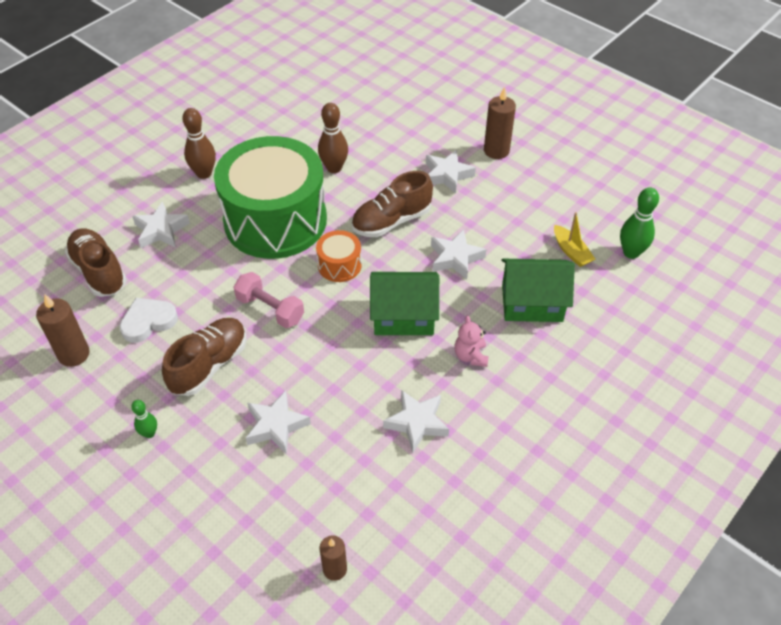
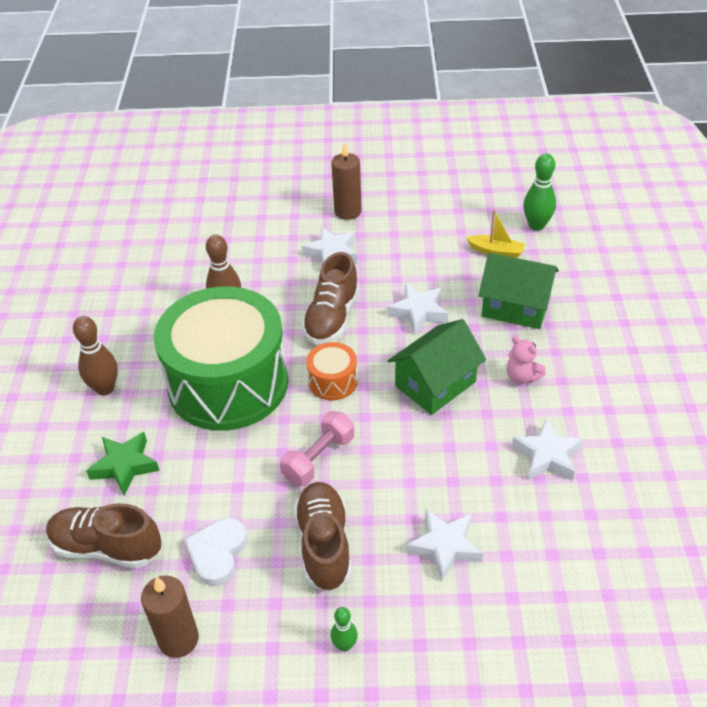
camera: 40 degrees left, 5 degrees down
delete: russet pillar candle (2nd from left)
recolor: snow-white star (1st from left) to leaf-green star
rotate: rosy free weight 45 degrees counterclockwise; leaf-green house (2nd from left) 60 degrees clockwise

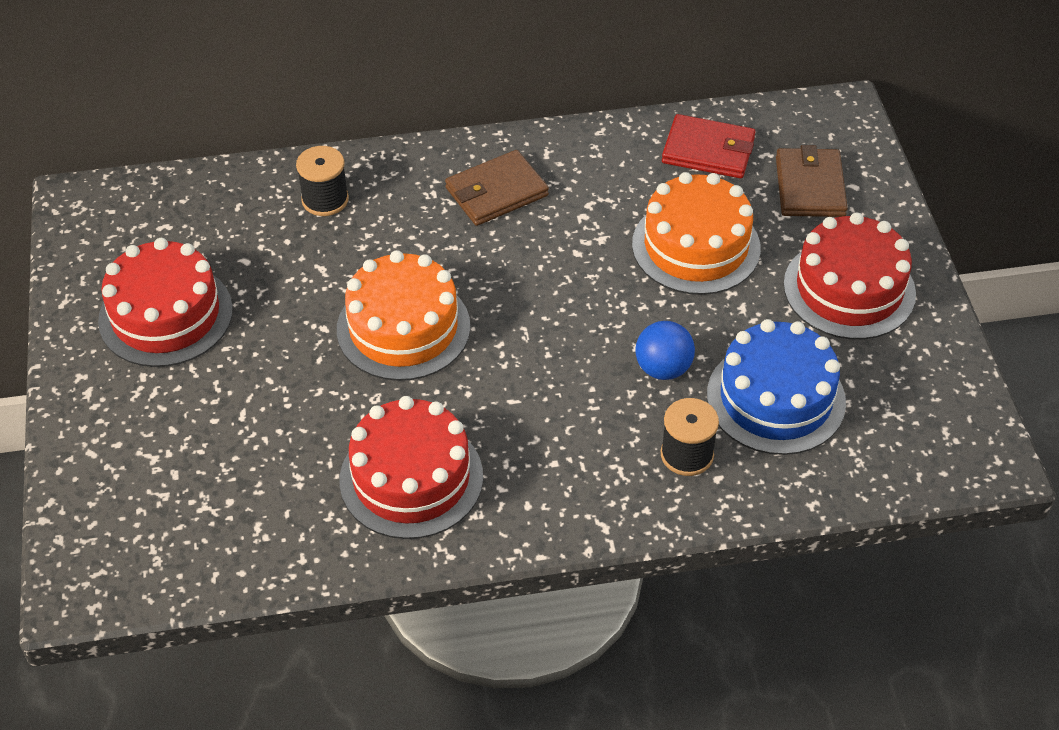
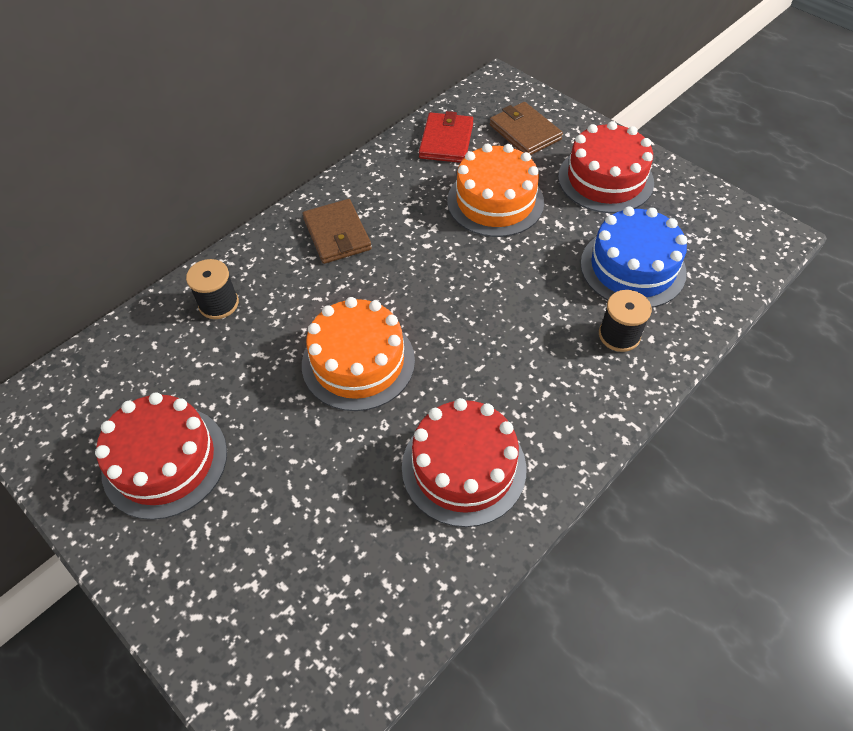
camera: 35 degrees left, 5 degrees up
delete: cobalt ball
rotate: russet wallet (1st from left) 45 degrees counterclockwise; crimson wallet 60 degrees counterclockwise

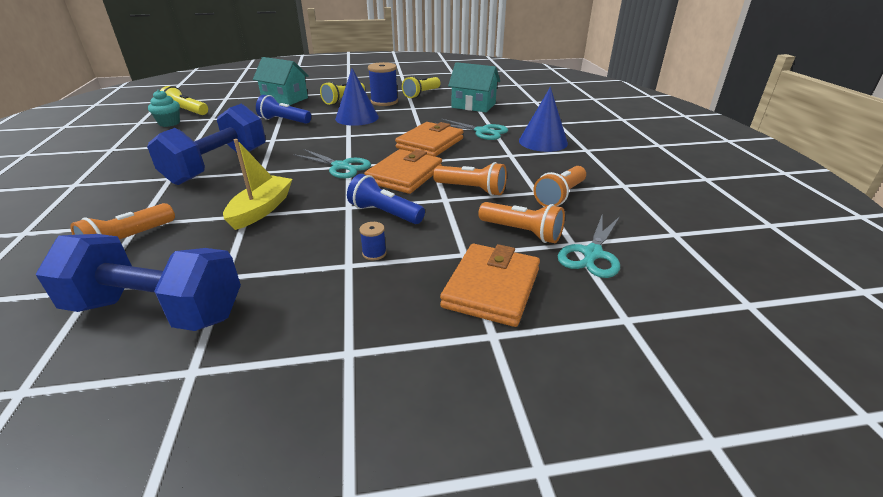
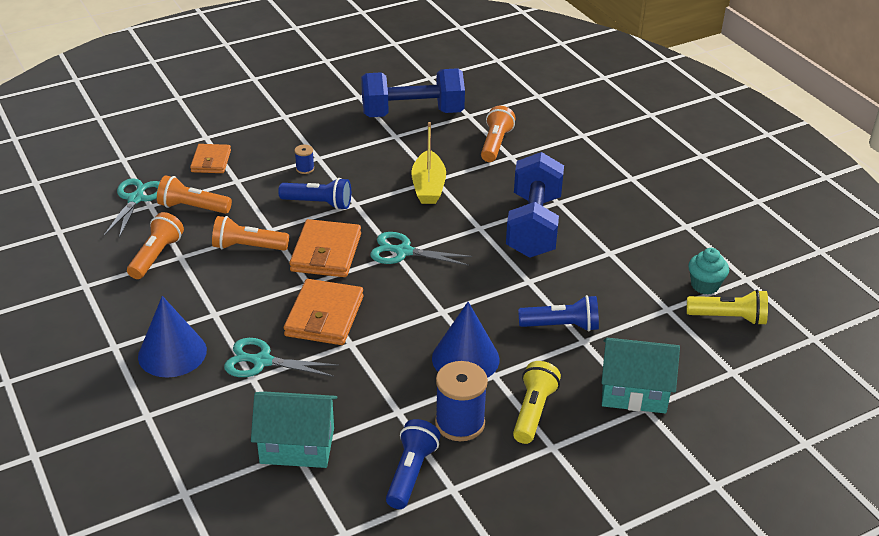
camera: 160 degrees right, 5 degrees up
recolor: yellow torch (3rd from left) to cobalt torch (2nd from left)
resize: bright orange wallet (3rd from left in the first image) x0.64

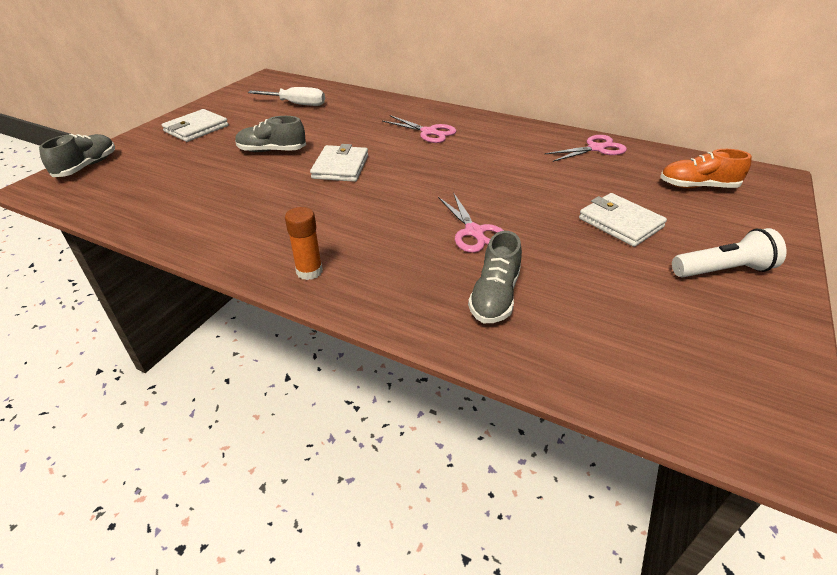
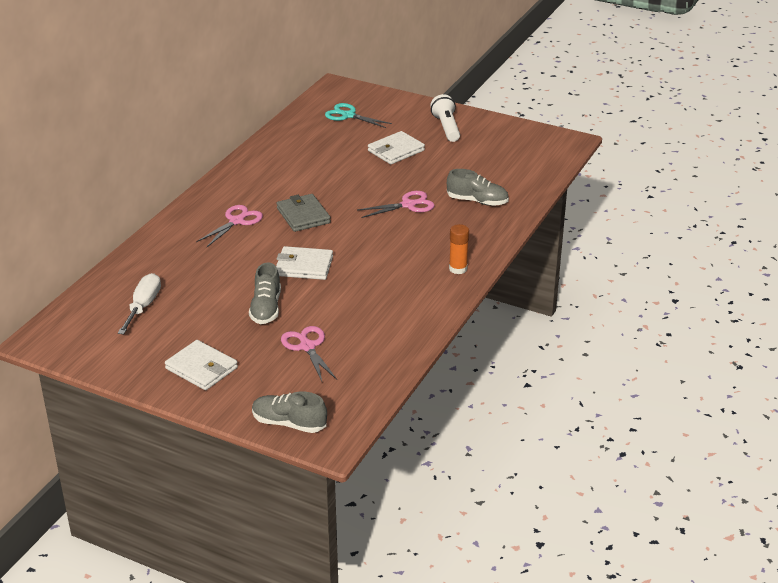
camera: 90 degrees left, 5 degrees down
insert: grey wallet
move: rosy scissors (3rd from left in the first image) to rosy scissors (2nd from left)
replace: bright orange sneaker to aqua scissors

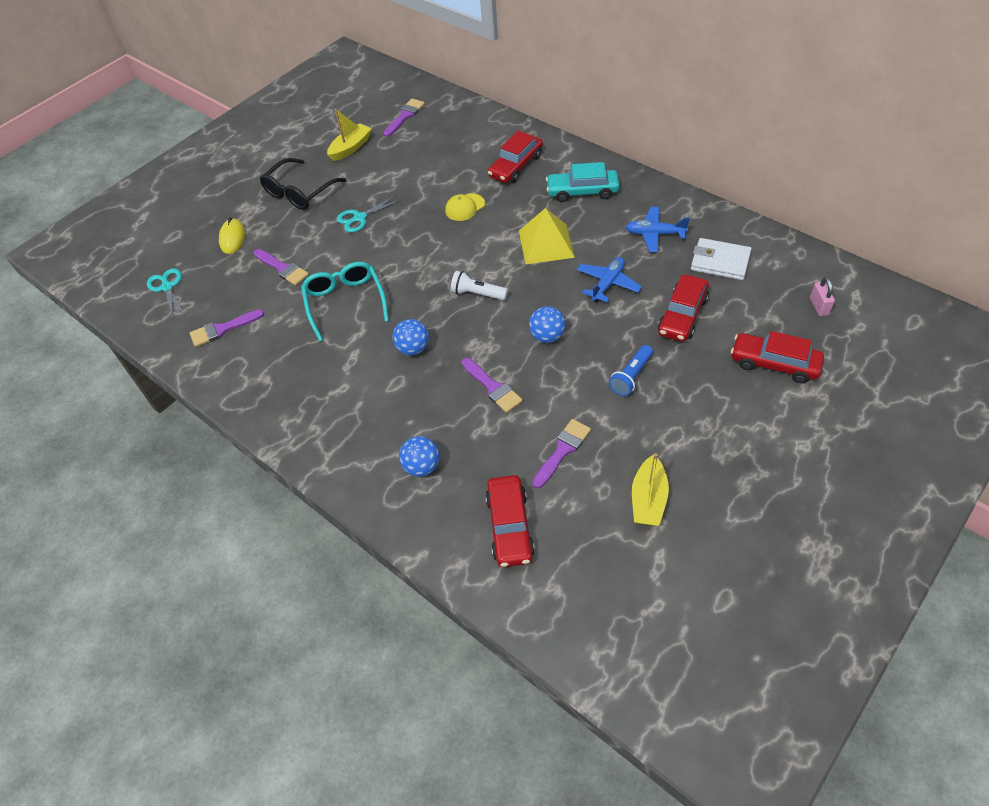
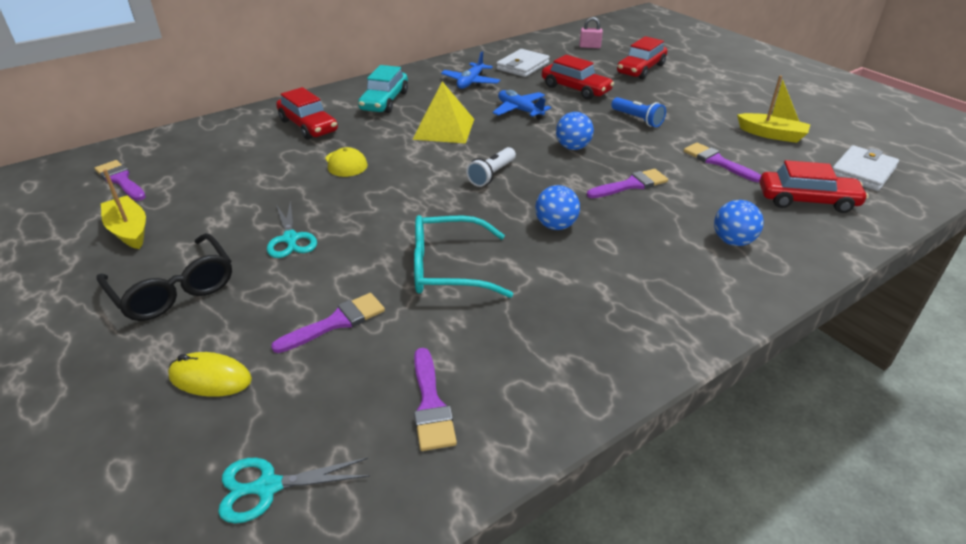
camera: 80 degrees left, 15 degrees down
insert: snow-white wallet (2nd from left)

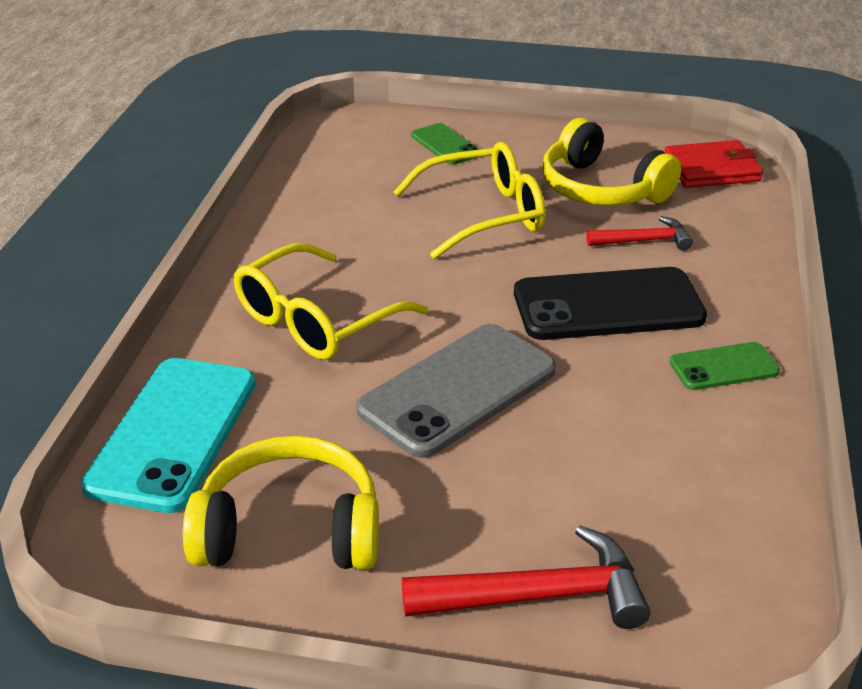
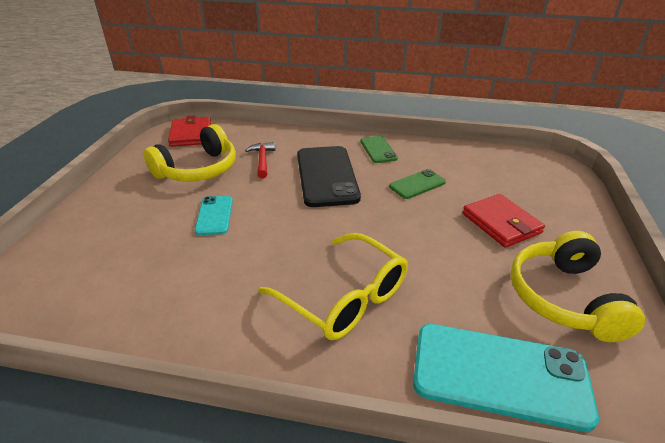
camera: 90 degrees left, 0 degrees up
delete: grey mobile phone; crimson claw hammer (1st from left)
insert: crimson wallet (2nd from left)
move: leaf-green mobile phone (1st from left in the first image) to leaf-green mobile phone (2nd from left)
replace: yellow glasses (2nd from left) to aqua mobile phone (1st from left)

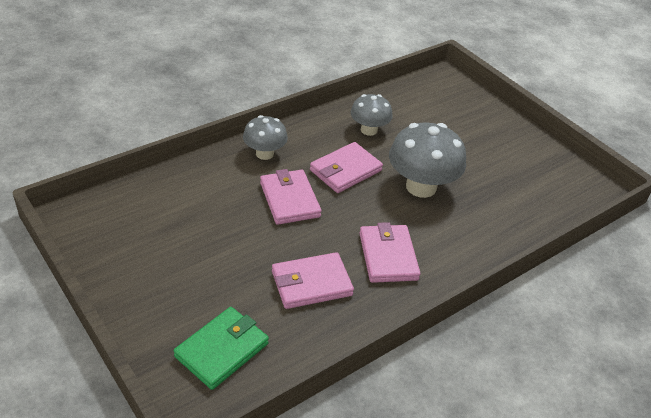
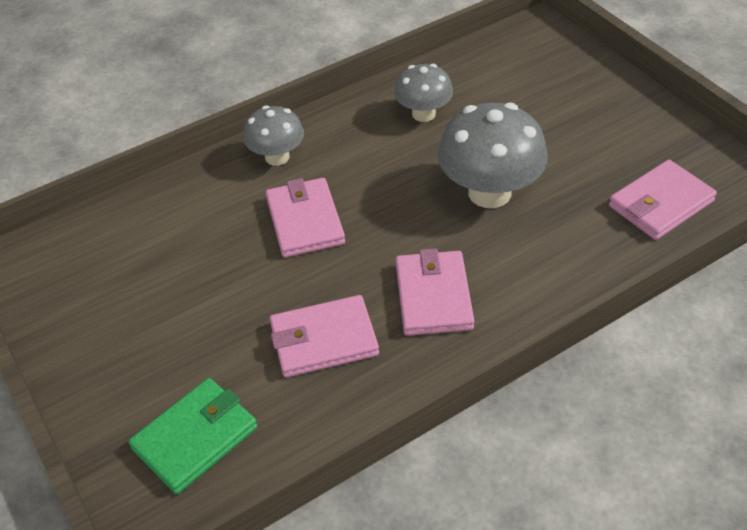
camera: 10 degrees right, 5 degrees up
move: rosy wallet (3rd from left in the first image) to rosy wallet (4th from left)

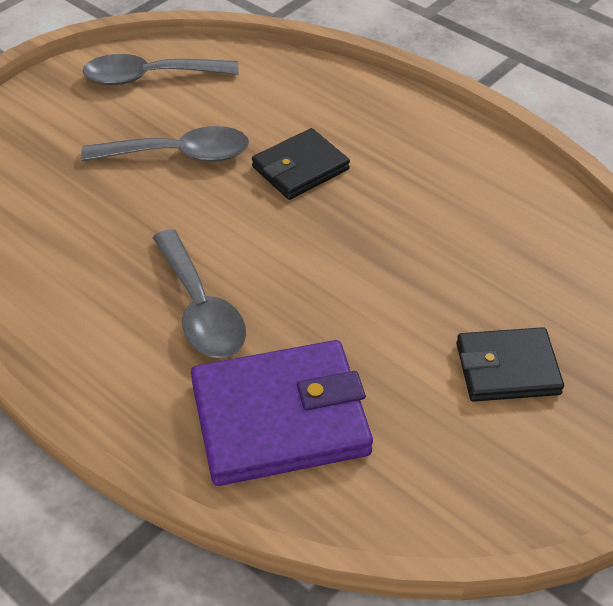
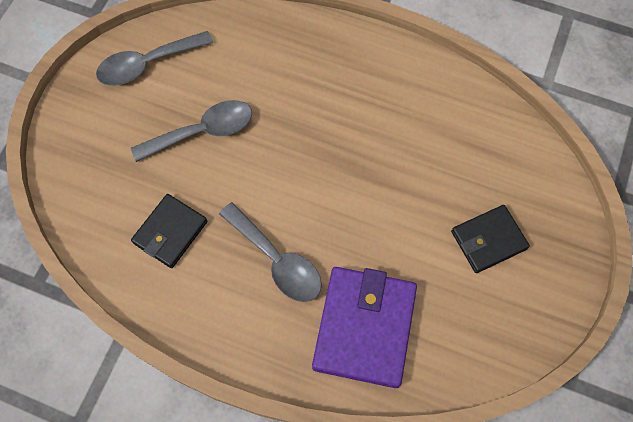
camera: 20 degrees left, 20 degrees up
move: black wallet (1st from left)
rotate: purple wallet 45 degrees counterclockwise

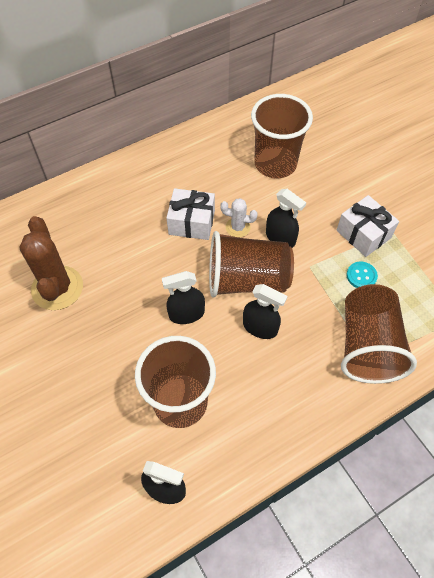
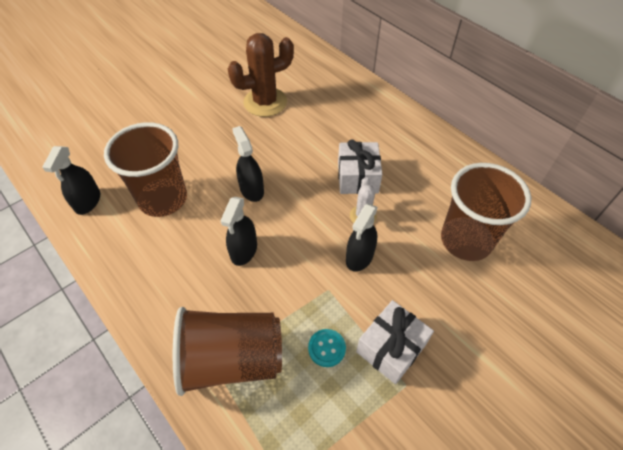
camera: 80 degrees right, 5 degrees down
delete: russet cup (2nd from left)

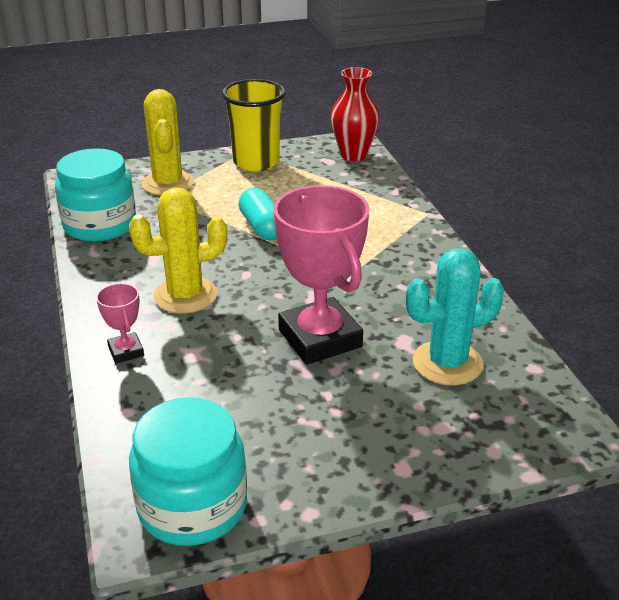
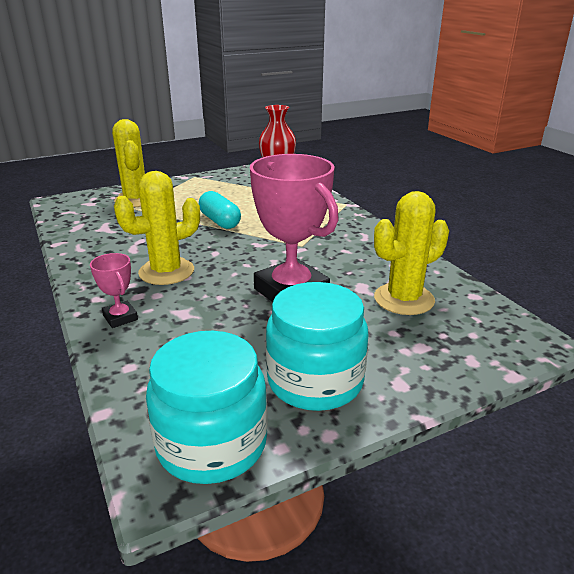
camera: 10 degrees left, 5 degrees down
delete: yellow cup
move: aqua jam jar (1st from left in the first image) to aqua jam jar (2nd from left)
recolor: aqua cactus to yellow cactus (3rd from left)

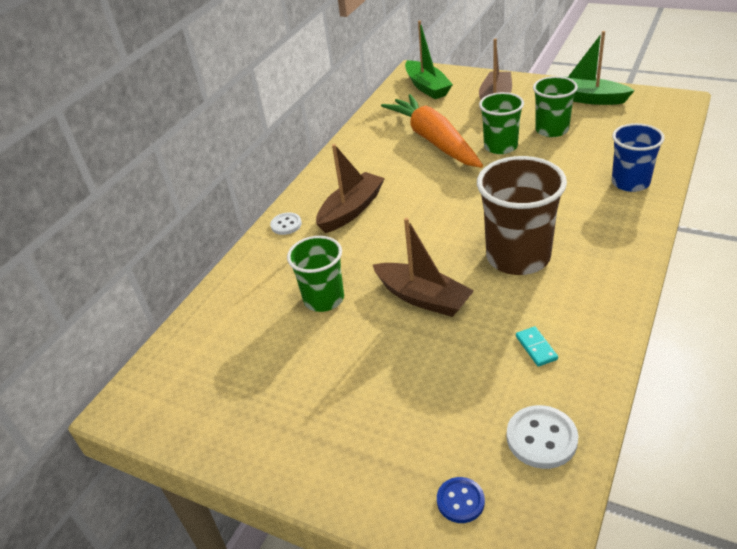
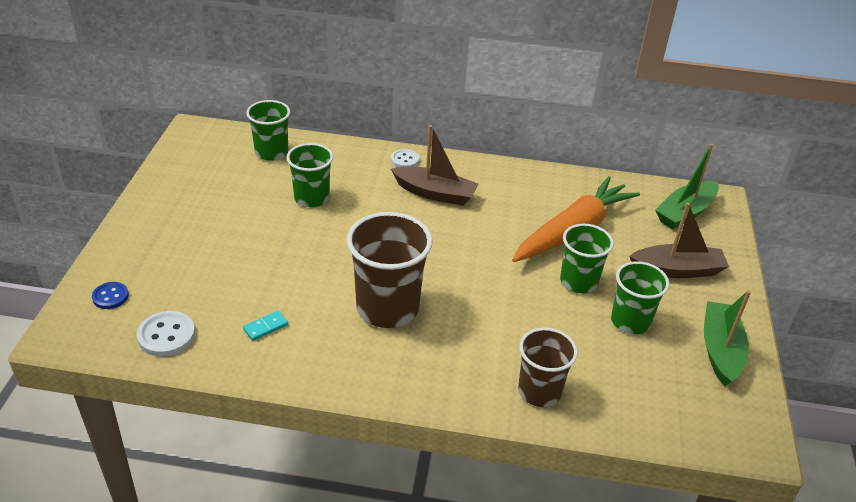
camera: 65 degrees right, 0 degrees up
delete: russet boat (2nd from left)
insert: leaf-green cup (1st from left)
recolor: cobalt cup to russet cup (2nd from left)

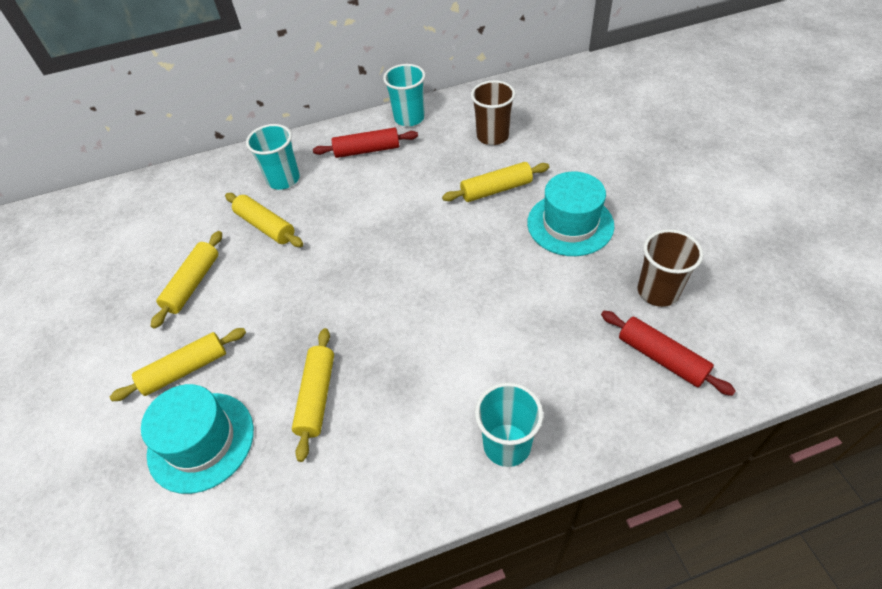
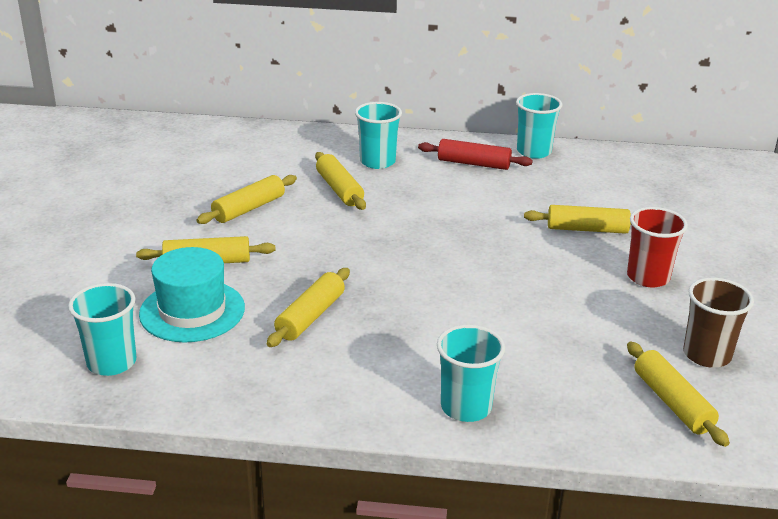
camera: 20 degrees right, 20 degrees down
delete: russet cup (1st from left)
insert: aqua cup (1st from left)
replace: aqua tall hat (2nd from left) to crimson cup
recolor: crimson dough roller (2nd from left) to yellow dough roller (6th from left)

